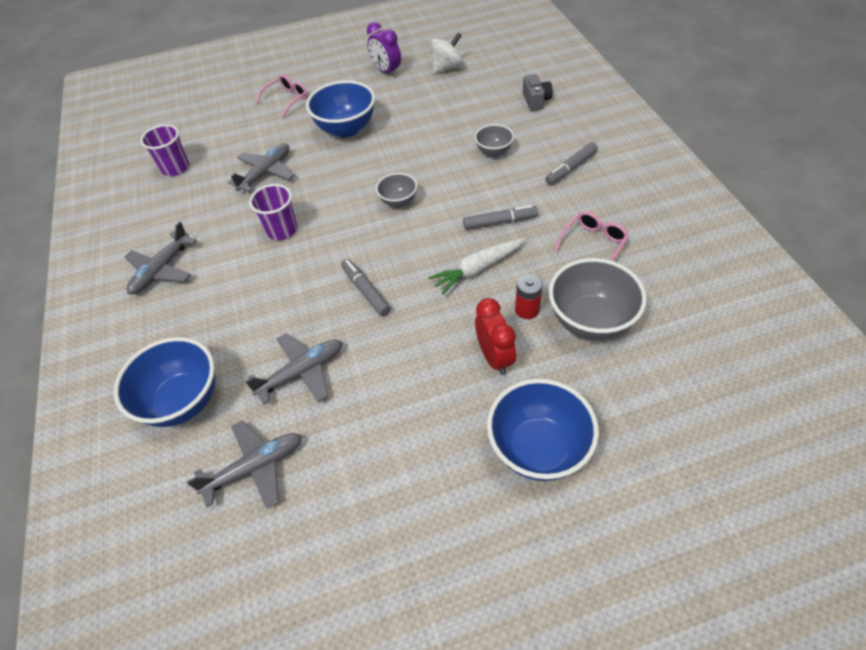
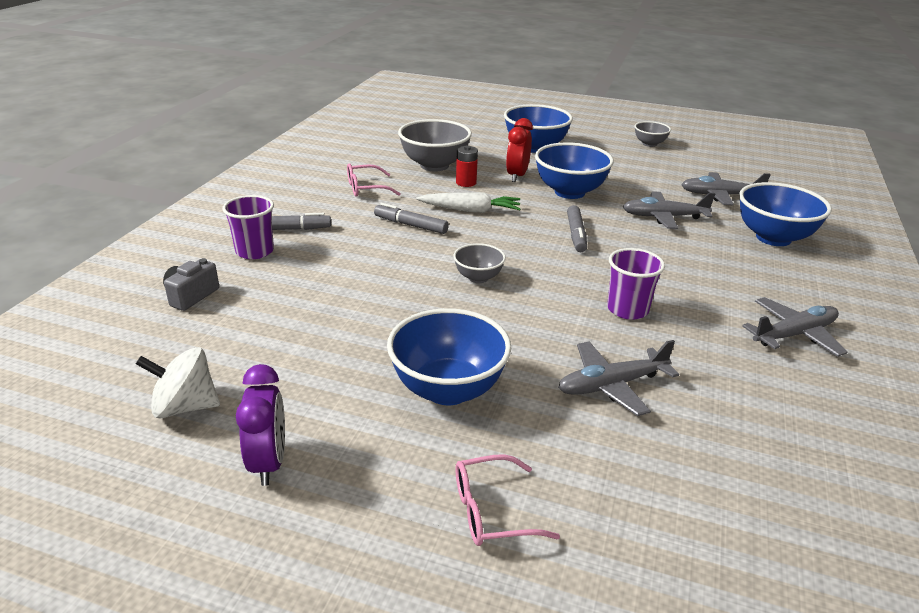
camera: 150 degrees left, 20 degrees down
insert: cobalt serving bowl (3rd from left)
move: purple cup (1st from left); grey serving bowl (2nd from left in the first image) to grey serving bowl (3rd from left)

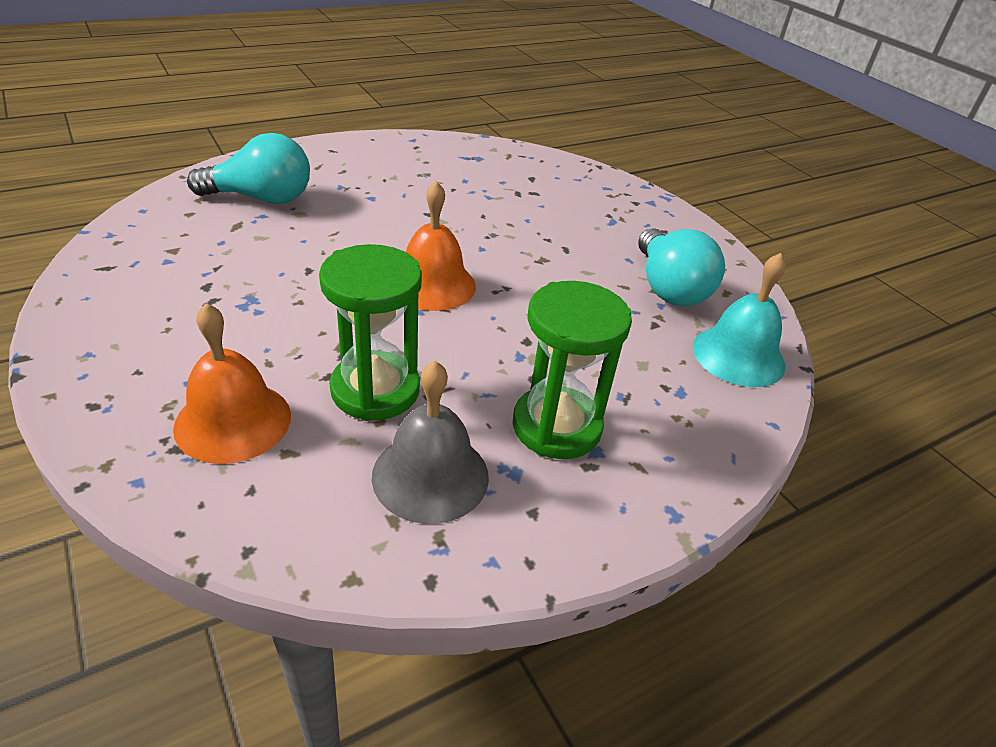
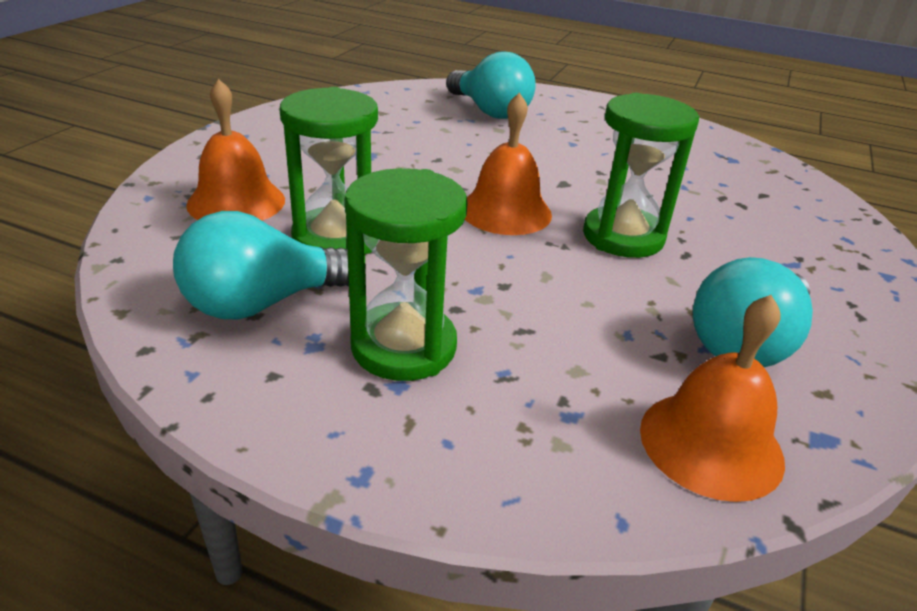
camera: 55 degrees right, 5 degrees down
insert: leaf-green sandglass (3rd from left)
replace: grey hand bell to aqua bulb (1st from left)
recolor: aqua hand bell to bright orange hand bell (3rd from left)

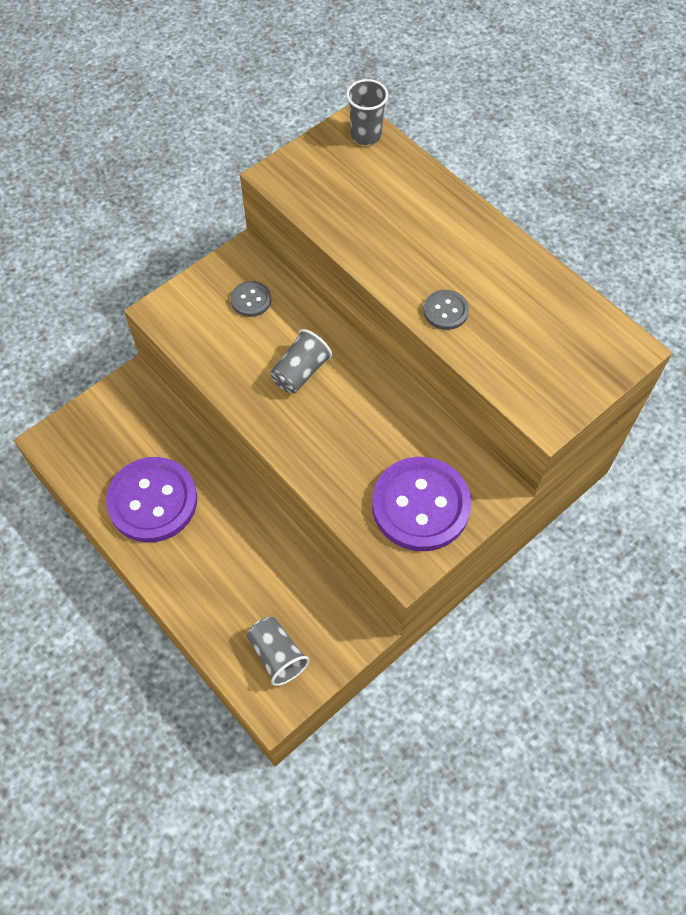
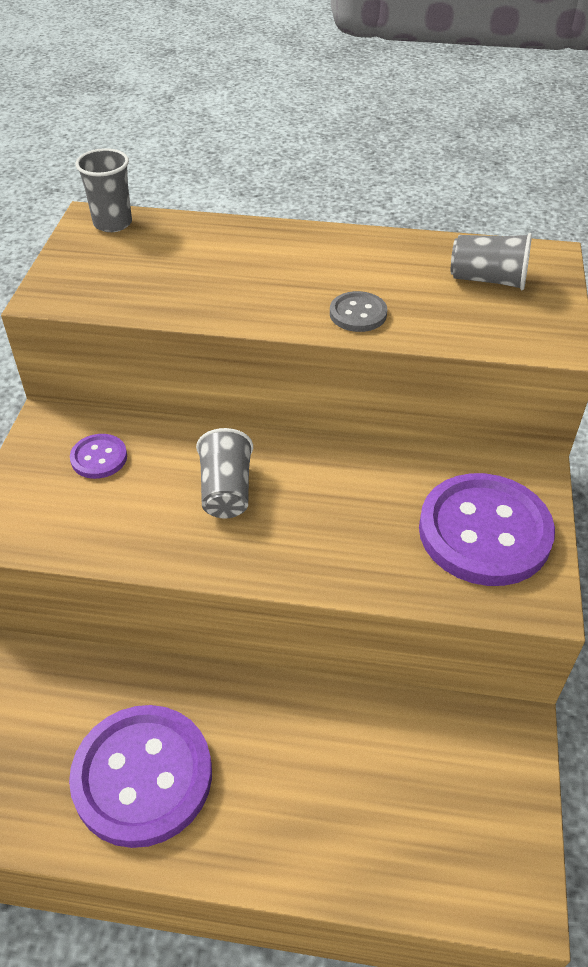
camera: 40 degrees left, 15 degrees down
move: grey cup (1st from left in the first image) to grey cup (3rd from left)
recolor: grey button (1st from left) to purple button (1st from left)

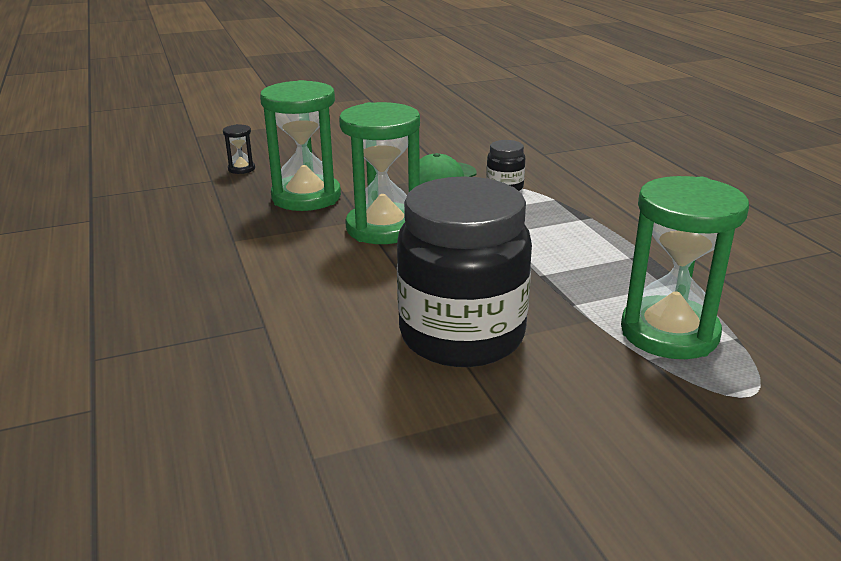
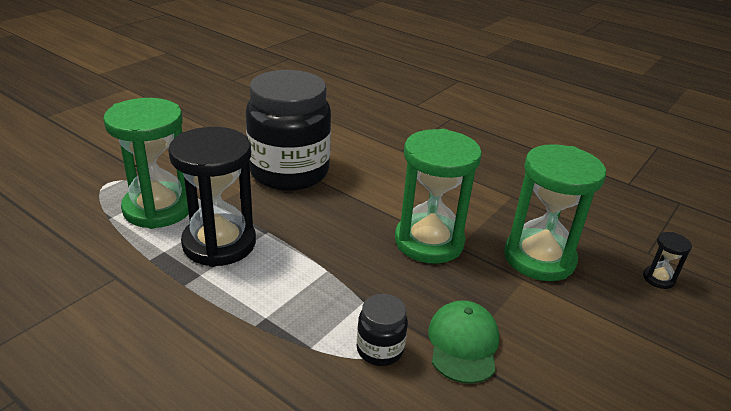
camera: 145 degrees right, 5 degrees up
insert: black sandglass (1st from left)

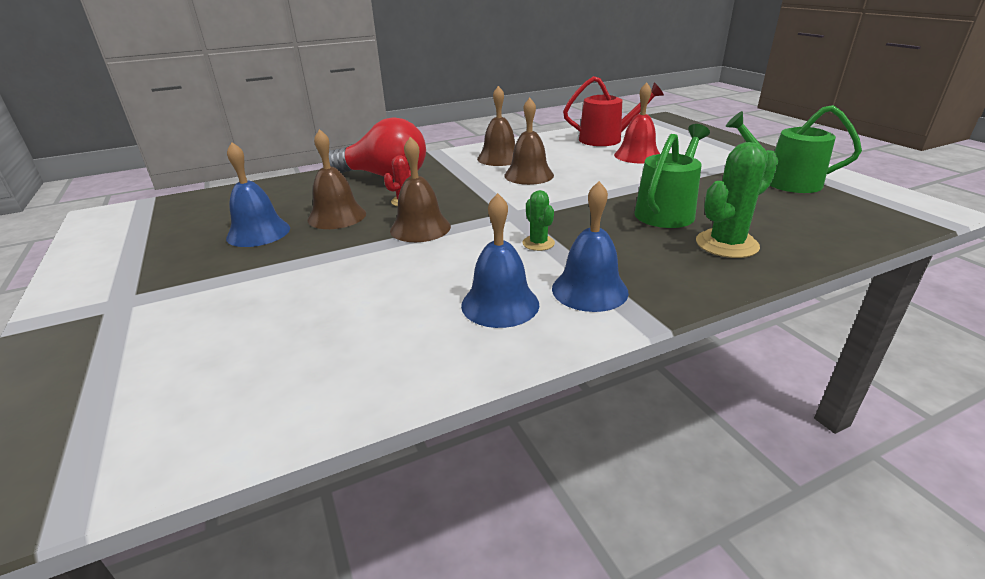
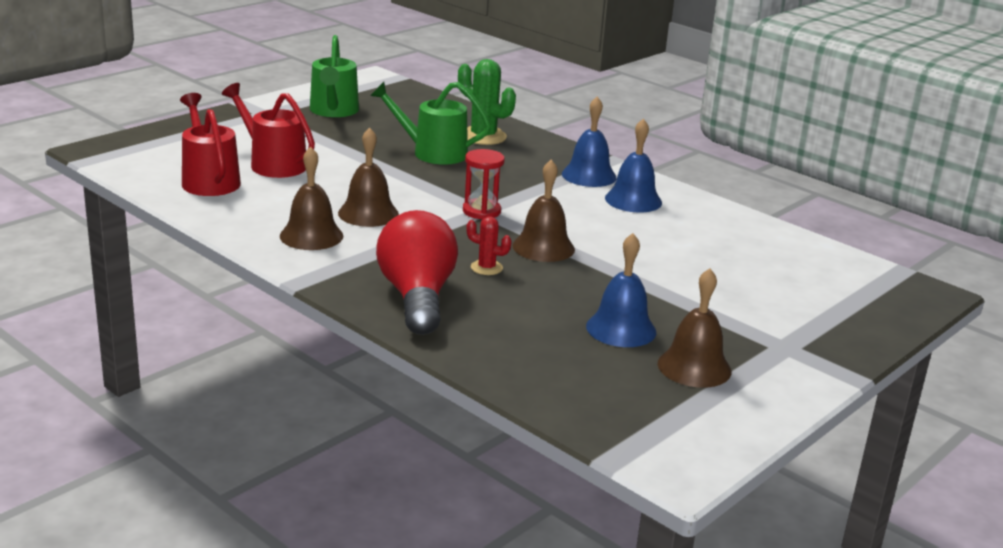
camera: 115 degrees left, 5 degrees down
delete: leaf-green cactus (1st from left)
insert: crimson sandglass
move: russet hand bell (1st from left in the first image) to russet hand bell (4th from left)
replace: crimson hand bell to crimson sprinkling can (2nd from left)

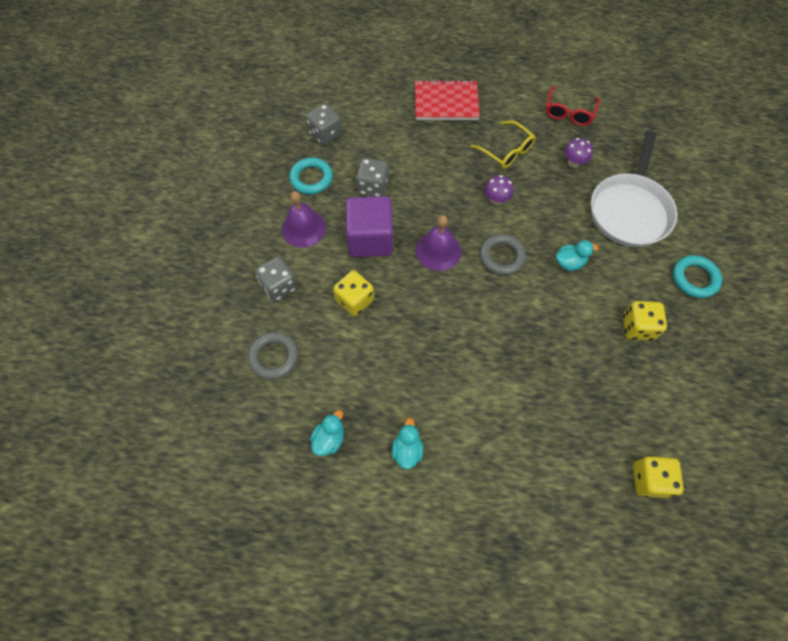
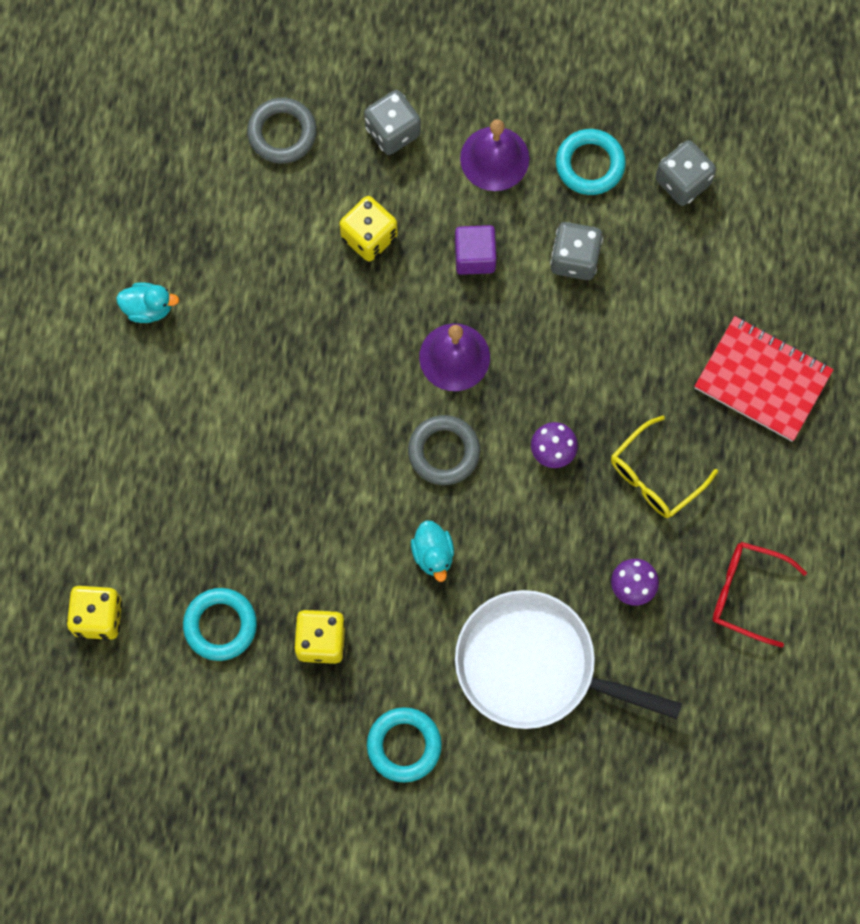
camera: 90 degrees right, 10 degrees up
delete: aqua duck (1st from left)
insert: aqua torus (1st from left)
rotate: crimson notebook 60 degrees counterclockwise
resize: purple cube x0.58

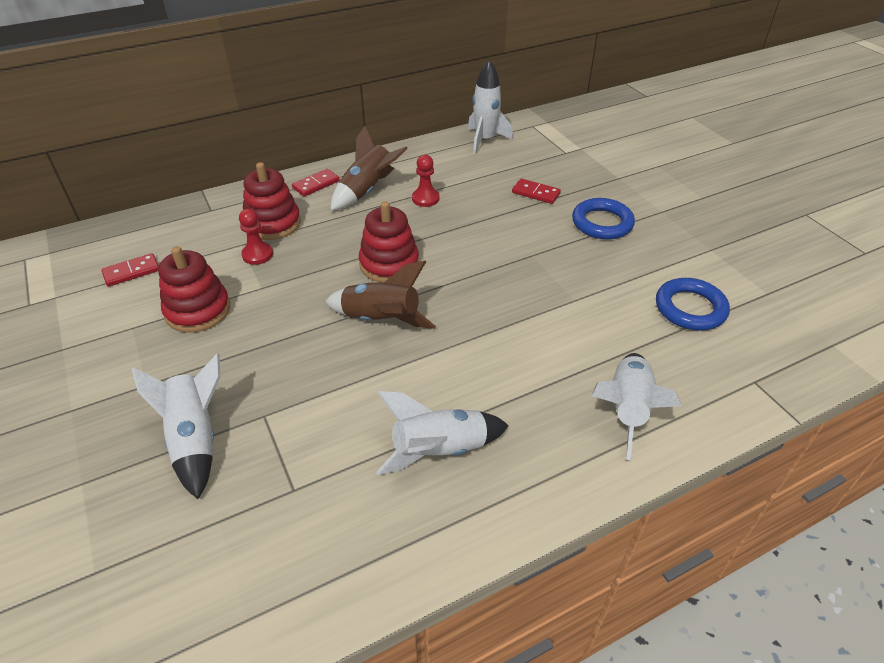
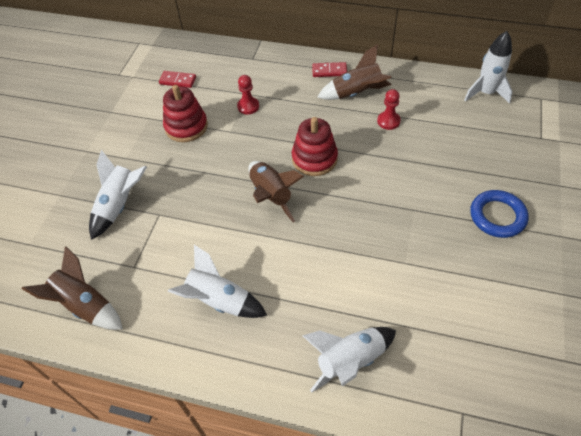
camera: 45 degrees right, 10 degrees up
delete: crimson stacking rings (2nd from left); crimson domino piece (3rd from left); cobalt torus (2nd from left)
insert: russet spaceship (1st from left)

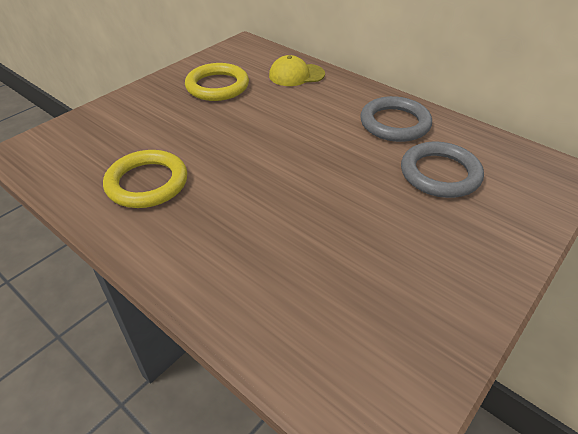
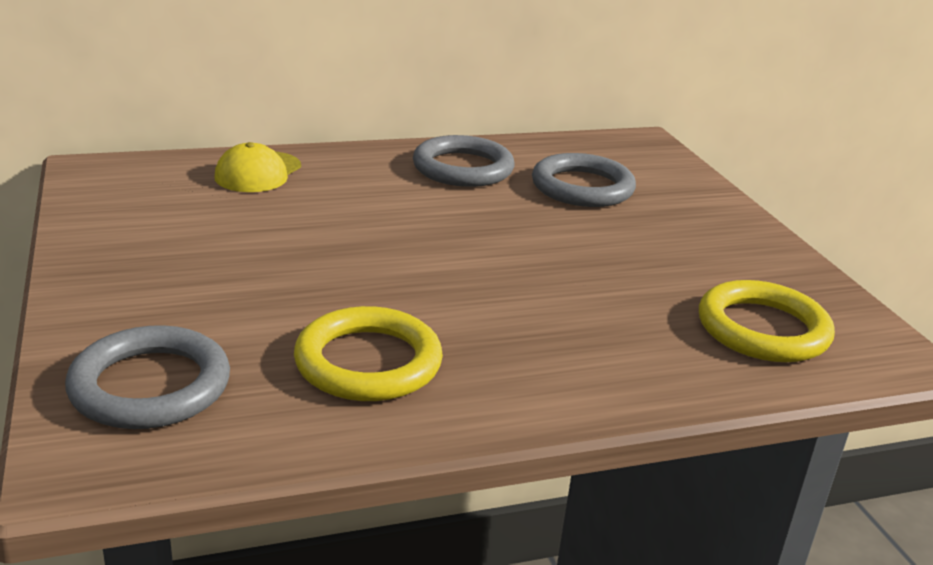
camera: 60 degrees left, 15 degrees down
insert: grey torus (1st from left)
move: yellow torus (2nd from left)

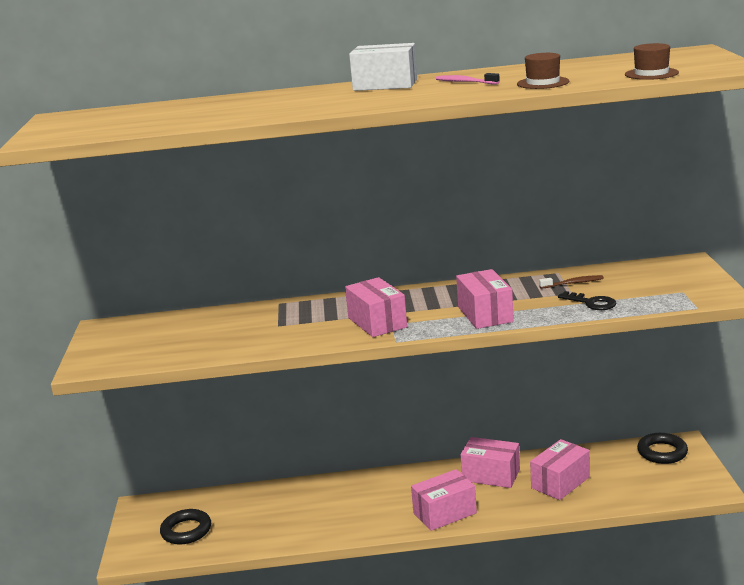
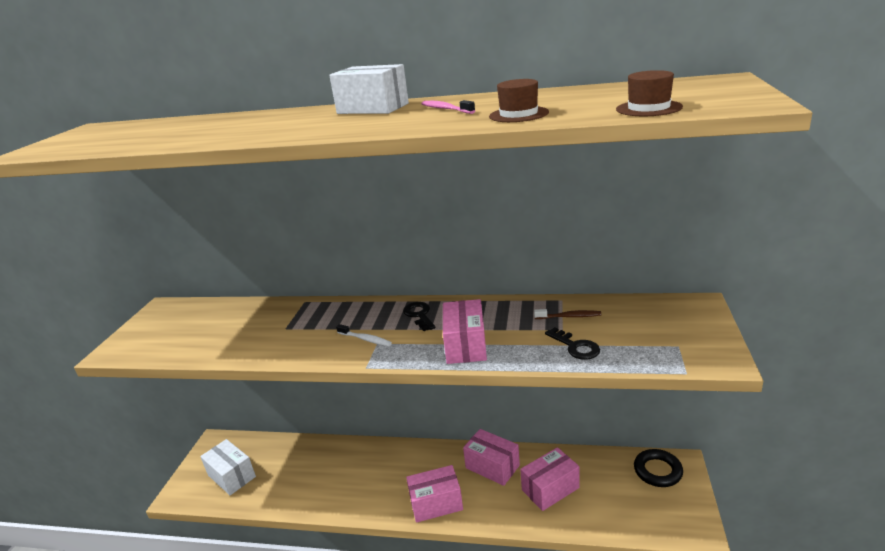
camera: 15 degrees right, 5 degrees up
insert: black door key (1st from left)
replace: black torus (1st from left) to snow-white package (1st from left); rosy package (1st from left) to snow-white dental brush

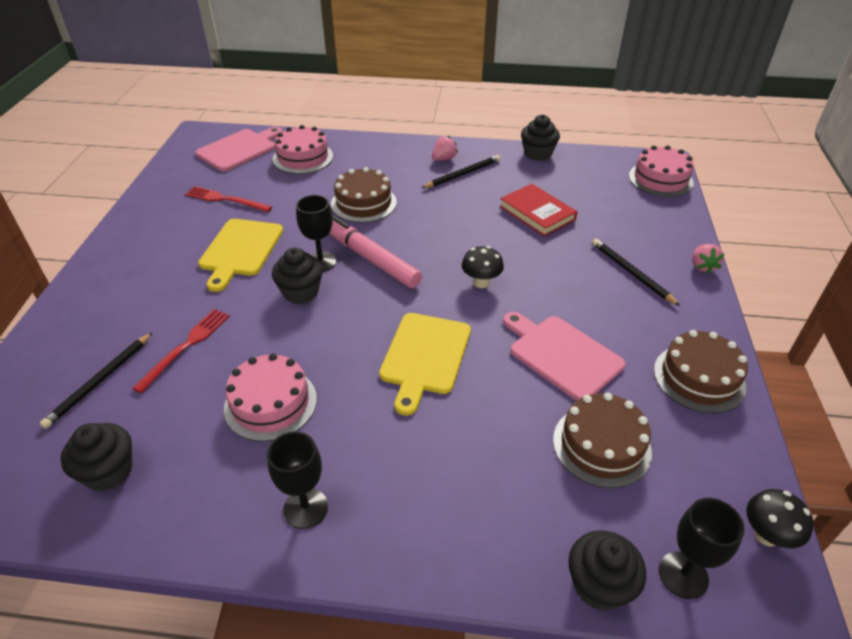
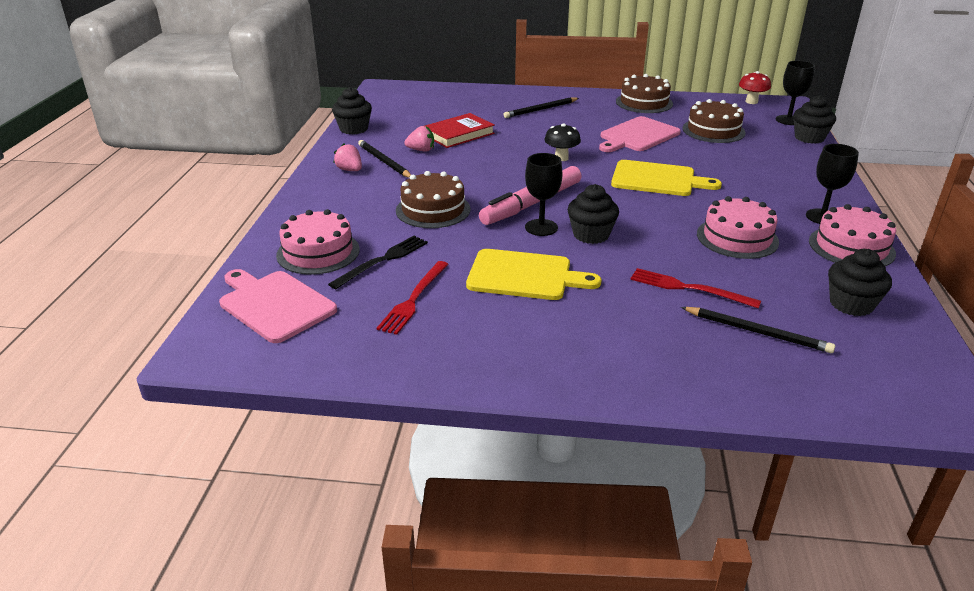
camera: 90 degrees left, 10 degrees down
insert: black fork
move: rosy toy strawberry (2nd from left); rosy gateau (3rd from left)
recolor: black mushroom (2nd from left) to crimson mushroom

